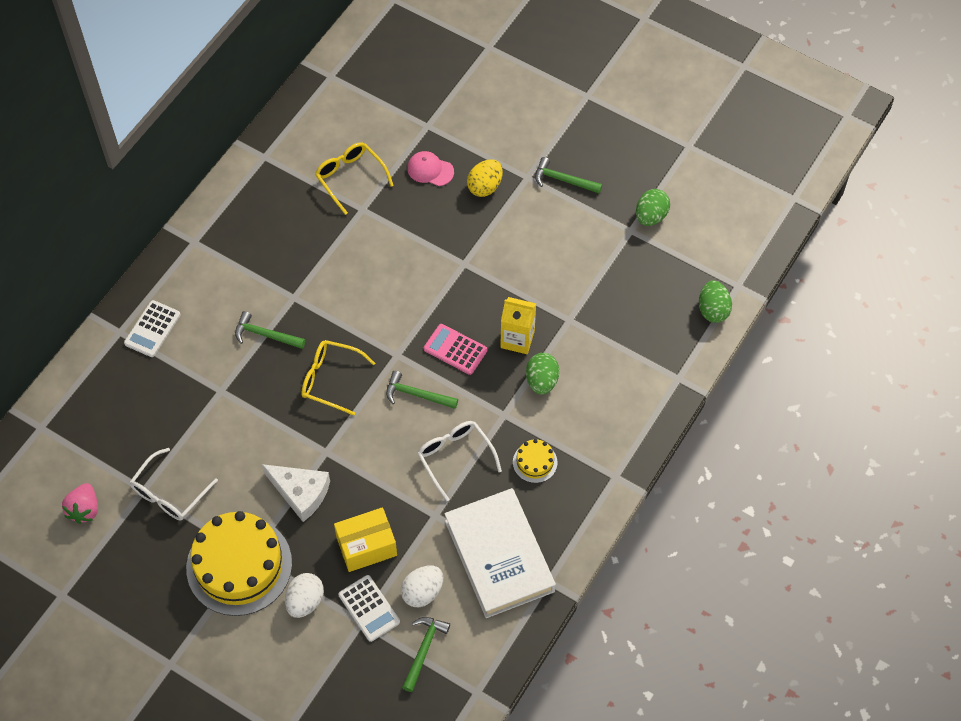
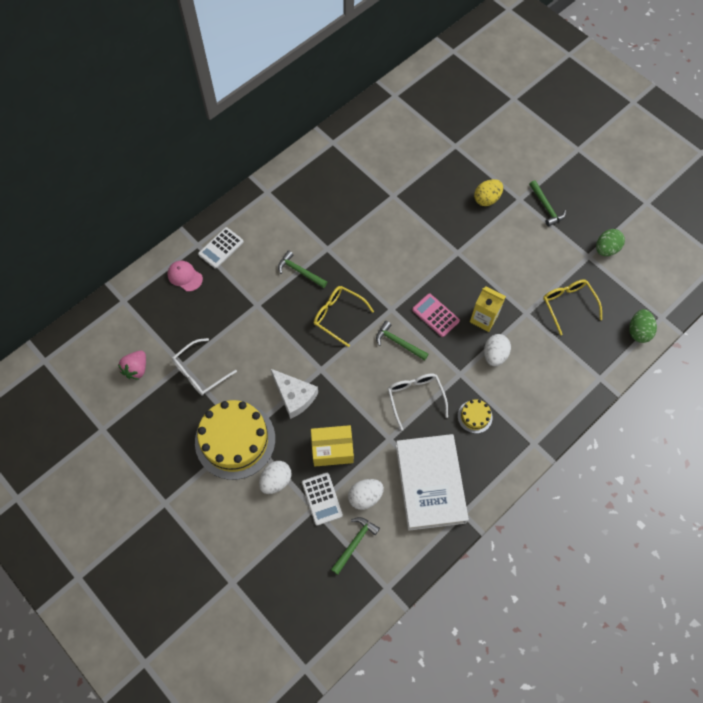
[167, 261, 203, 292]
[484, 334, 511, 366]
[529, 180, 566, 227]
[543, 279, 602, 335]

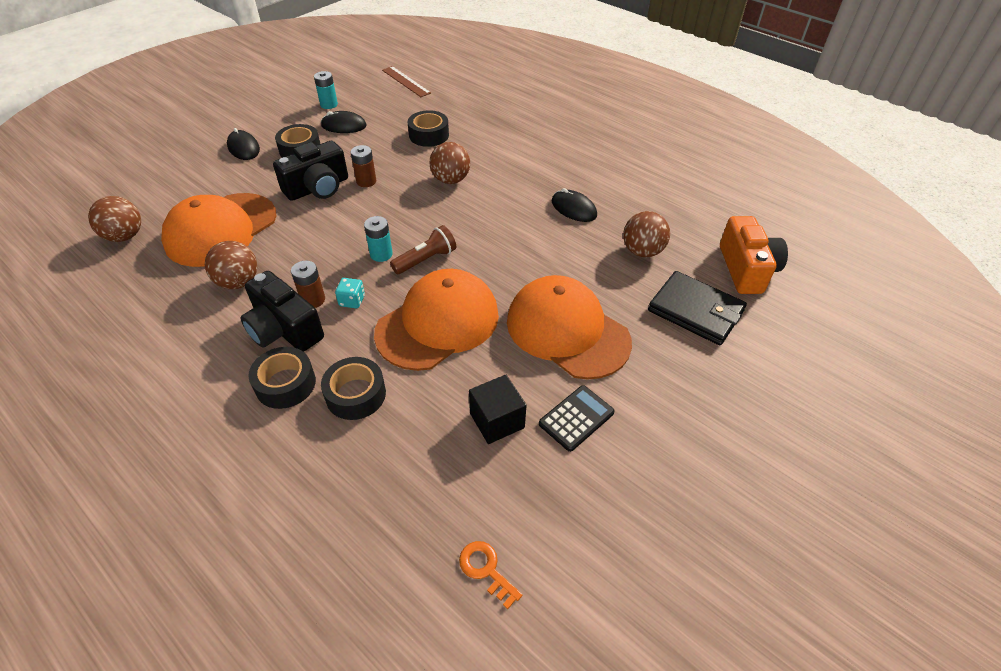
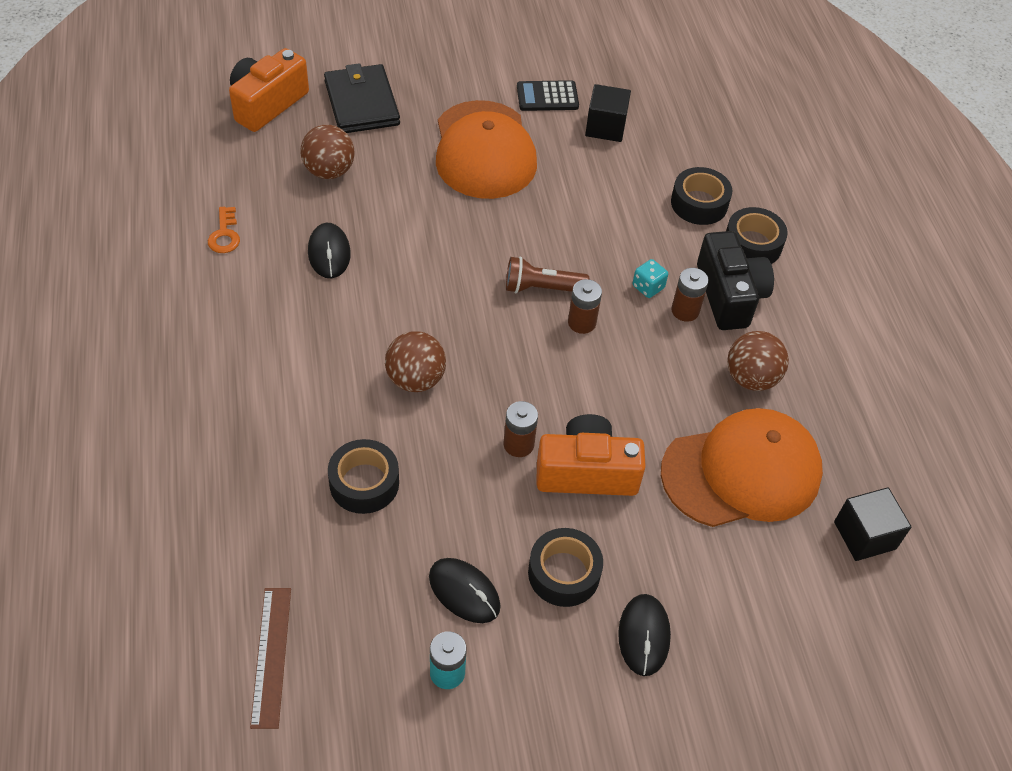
[208, 207, 240, 253]
[537, 414, 646, 496]
[568, 279, 602, 334]
[834, 487, 911, 561]
[374, 269, 499, 371] (first image)

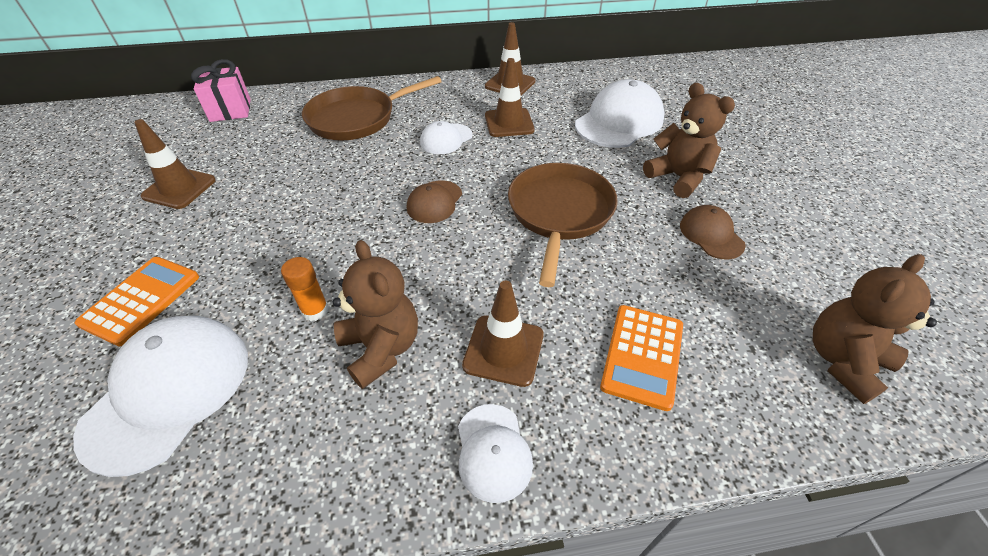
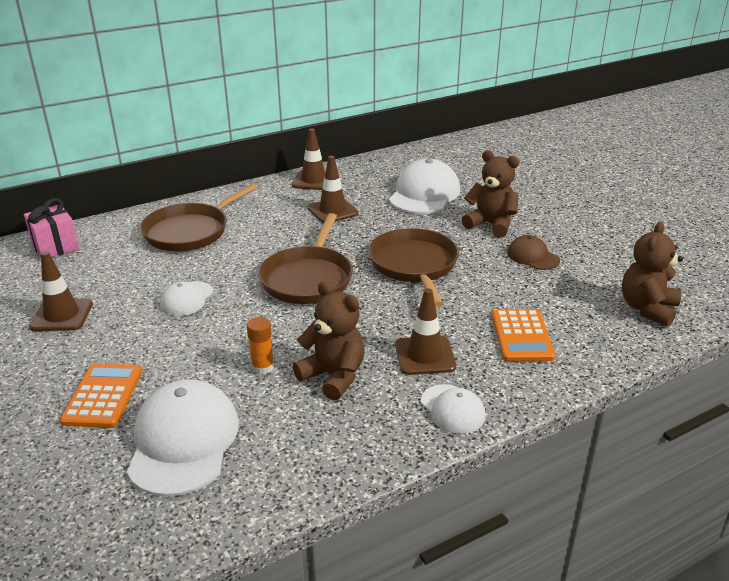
[160, 281, 213, 316]
[258, 213, 353, 304]

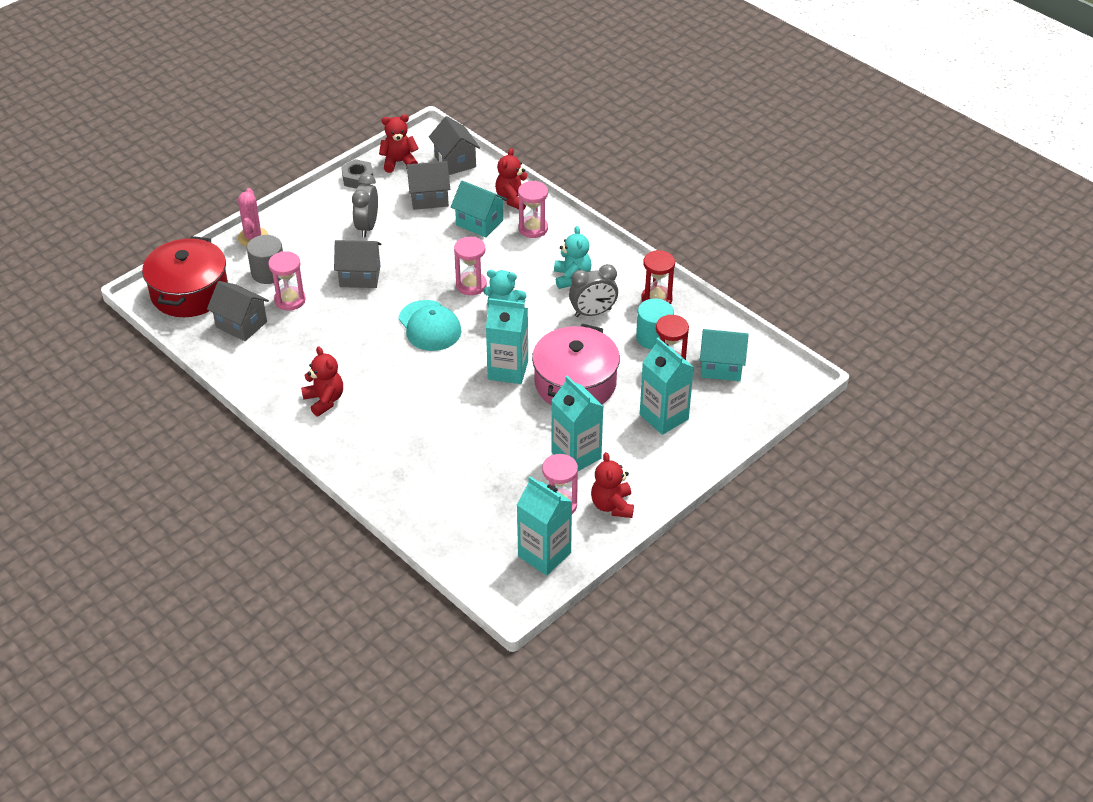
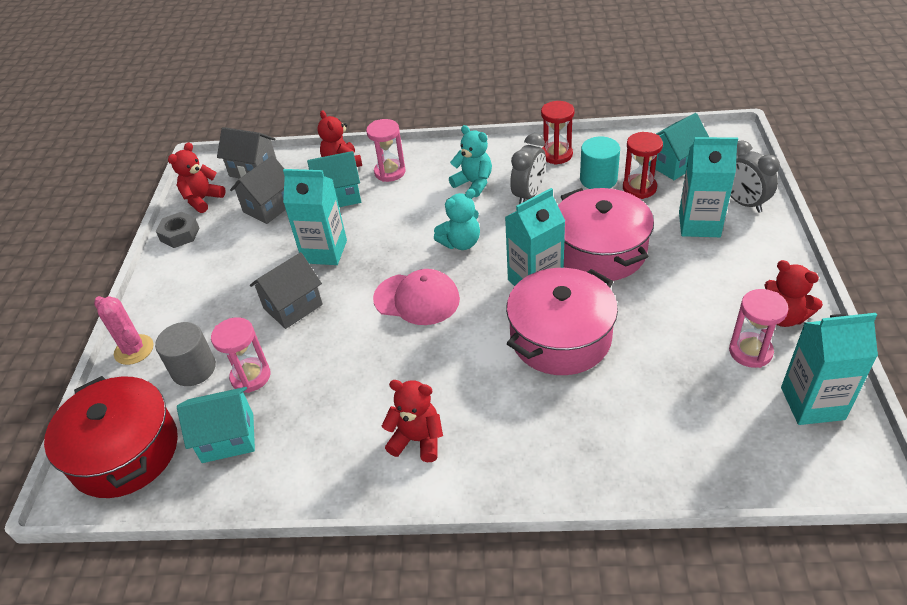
[177, 387, 255, 463]
[283, 169, 347, 265]
[373, 269, 460, 325]
[506, 268, 618, 375]
[730, 140, 780, 213]
[454, 237, 487, 295] (first image)

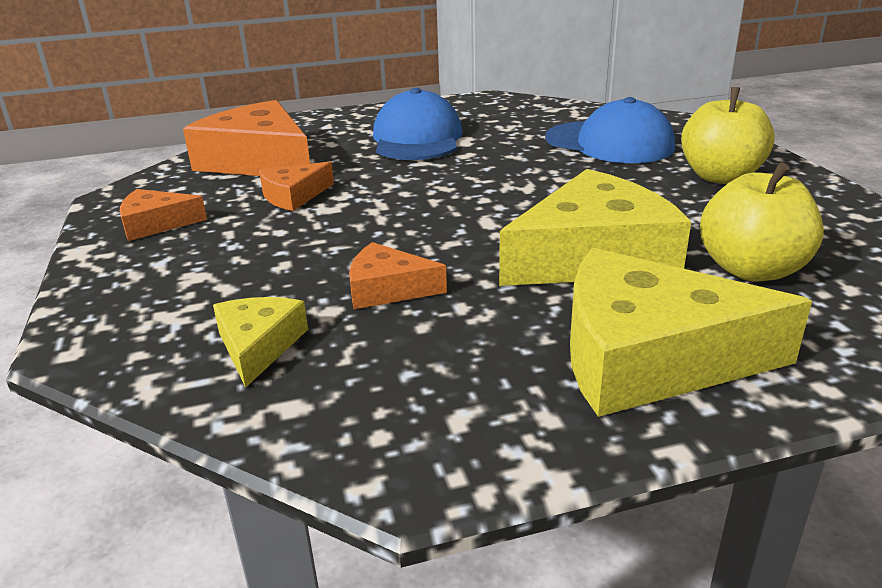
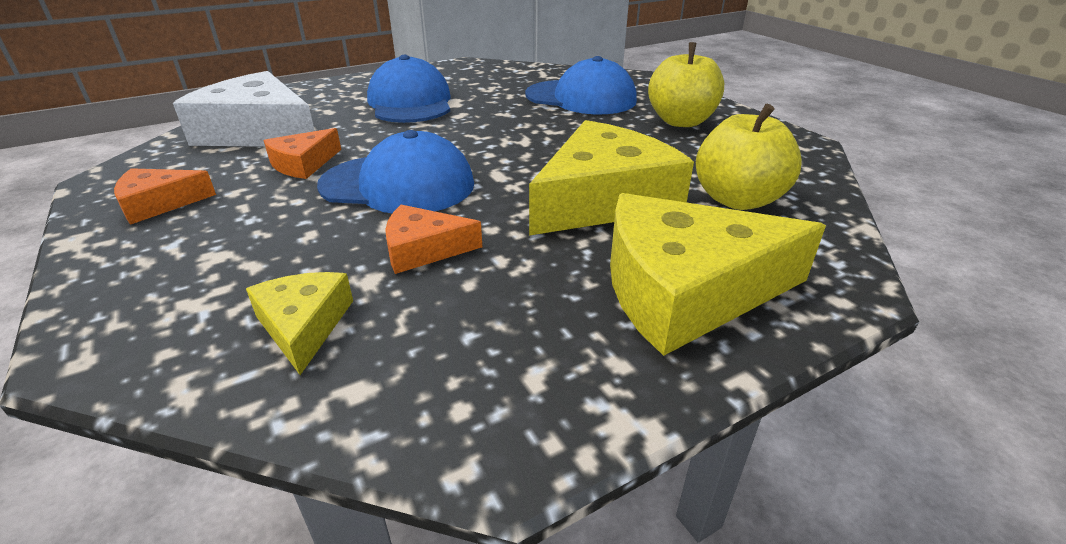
[173, 71, 315, 147]
[317, 130, 474, 213]

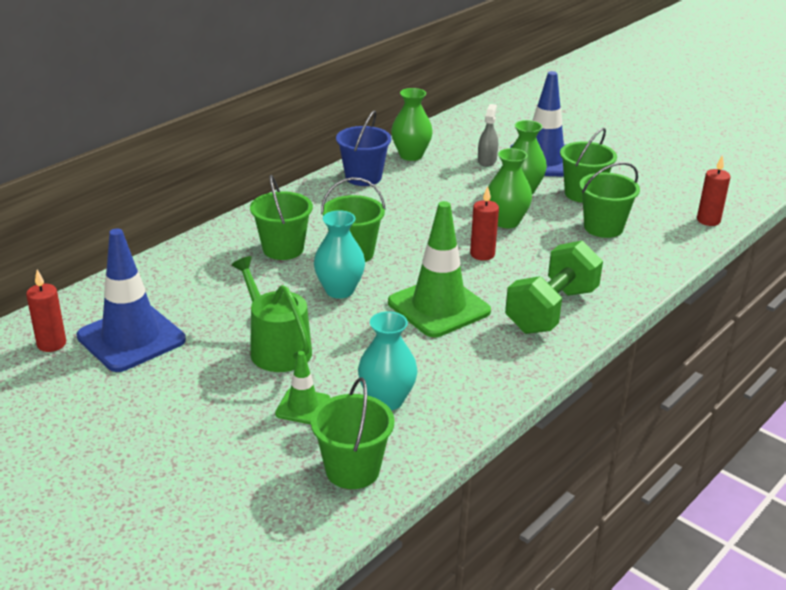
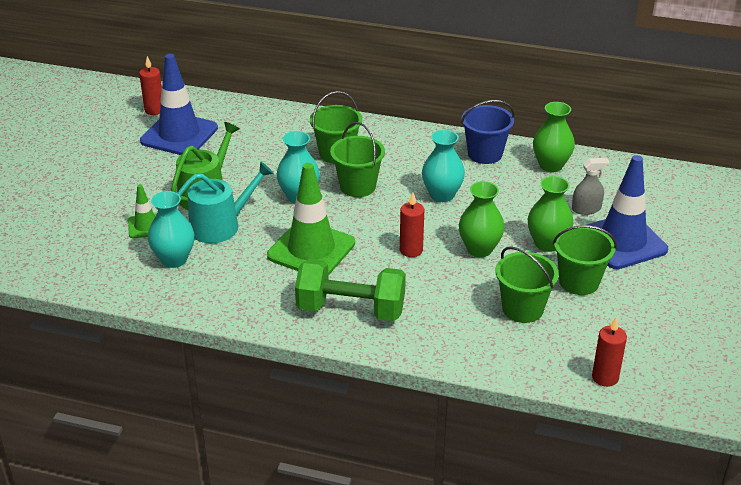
[178, 161, 274, 243]
[422, 130, 465, 202]
[311, 377, 394, 489] (first image)

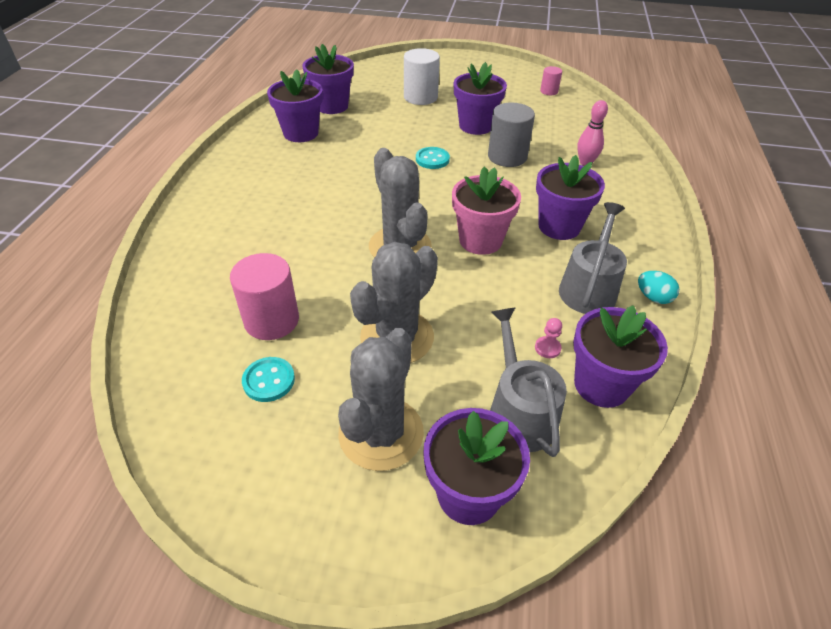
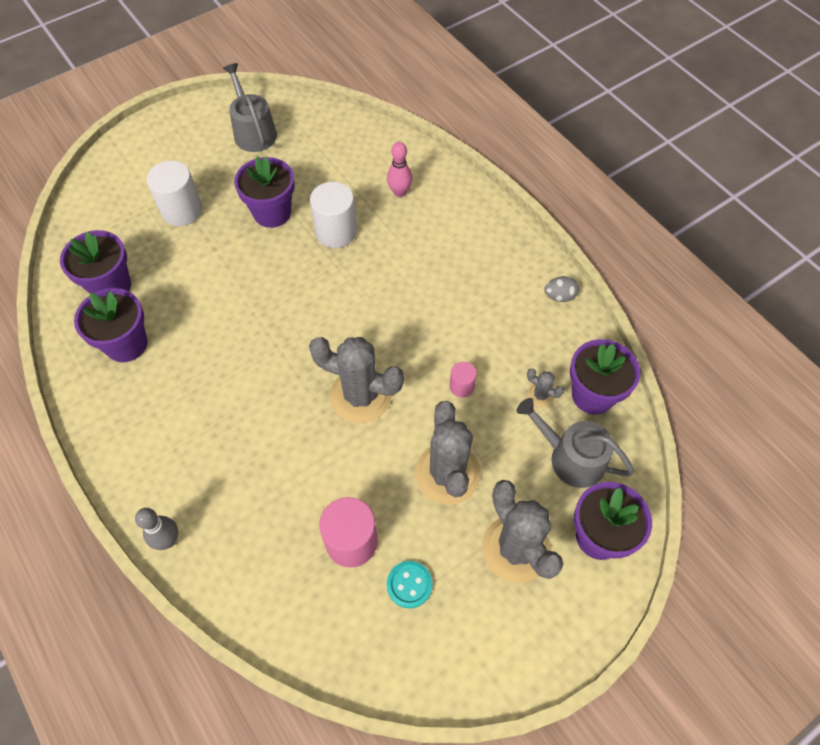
[135, 508, 178, 550]
[223, 63, 277, 152]
[310, 182, 357, 248]
[450, 362, 477, 398]
[527, 368, 564, 407]
[544, 276, 579, 302]
[416, 147, 450, 169] (first image)
[452, 166, 521, 255] (first image)
[536, 155, 605, 240] (first image)

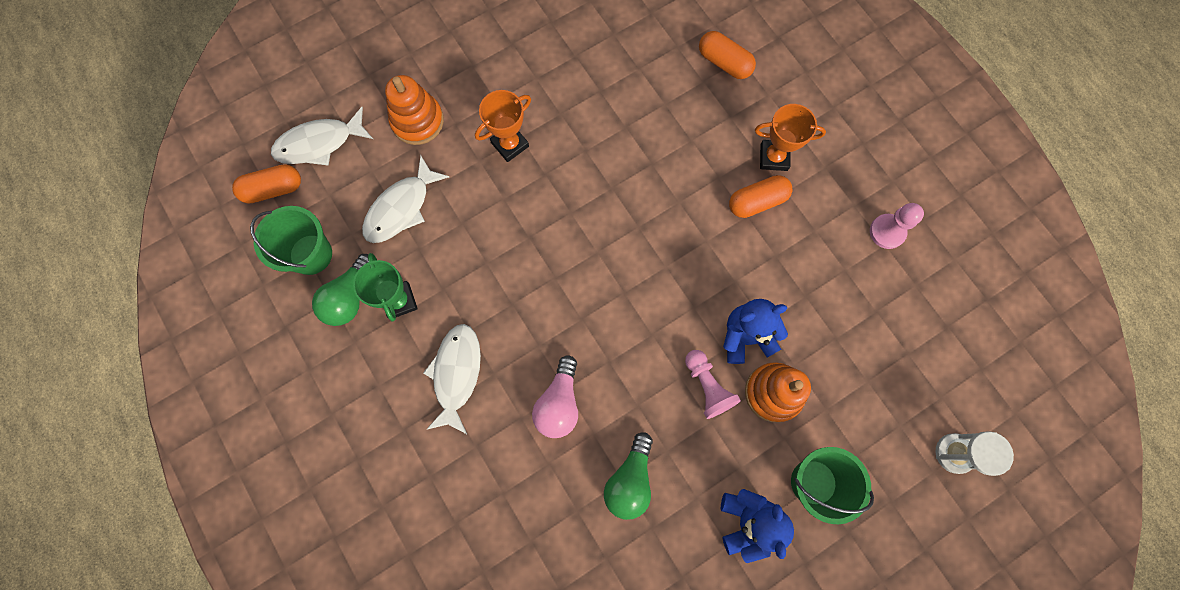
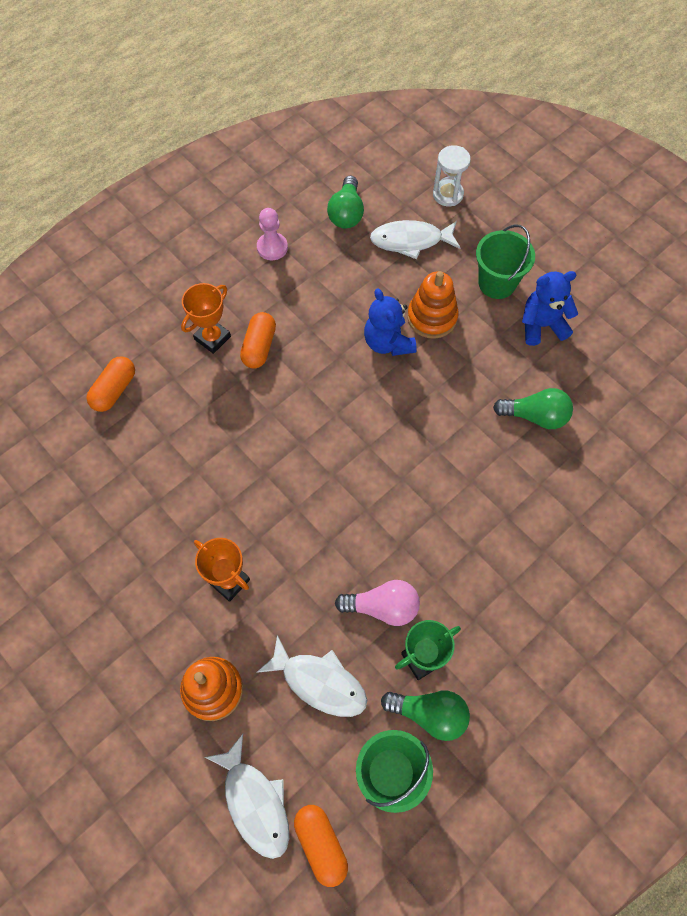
[181, 283, 231, 354]
[240, 312, 276, 368]
[327, 176, 364, 228]
[335, 580, 420, 626]
[370, 220, 461, 259]
[685, 350, 741, 419] (first image)

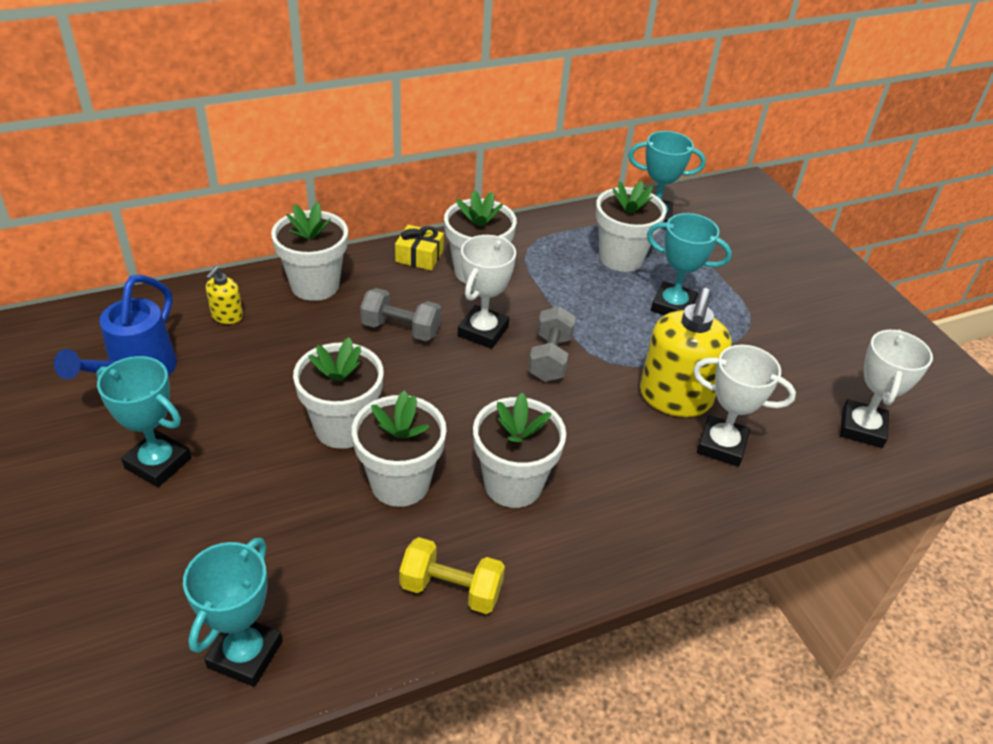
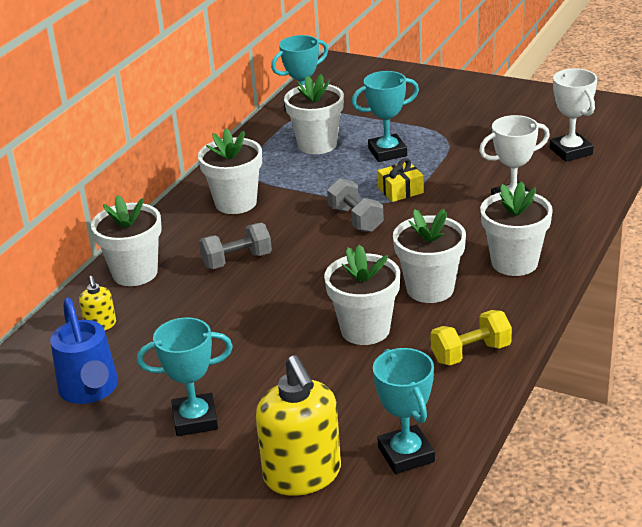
[256, 355, 341, 496]
[377, 158, 424, 202]
[480, 181, 553, 276]
[458, 235, 516, 349] (first image)

